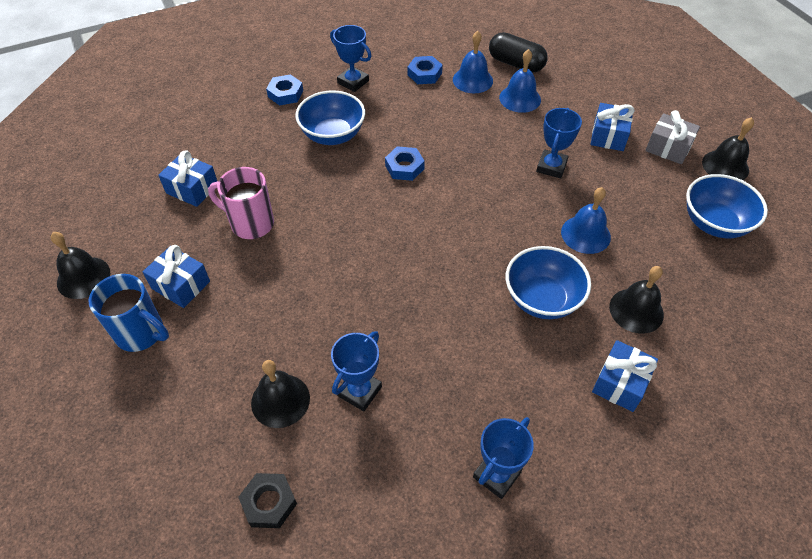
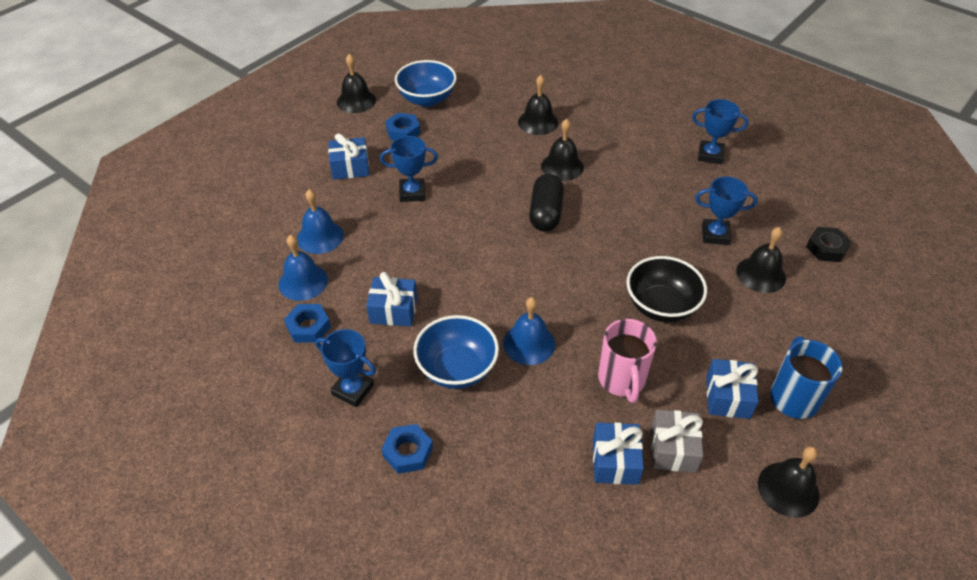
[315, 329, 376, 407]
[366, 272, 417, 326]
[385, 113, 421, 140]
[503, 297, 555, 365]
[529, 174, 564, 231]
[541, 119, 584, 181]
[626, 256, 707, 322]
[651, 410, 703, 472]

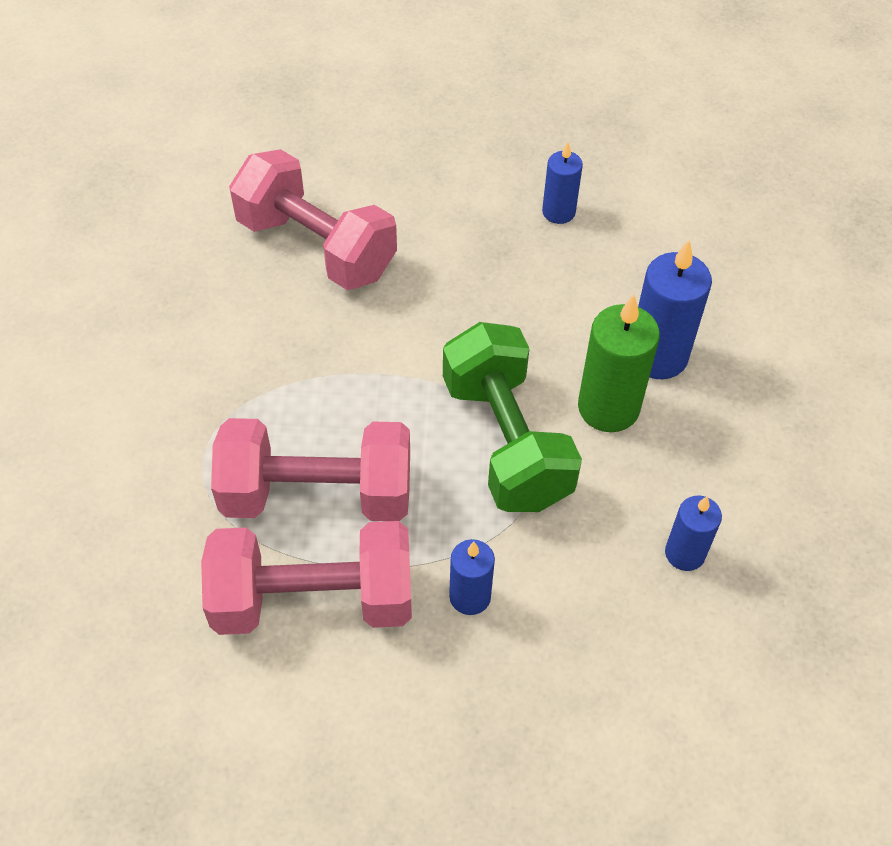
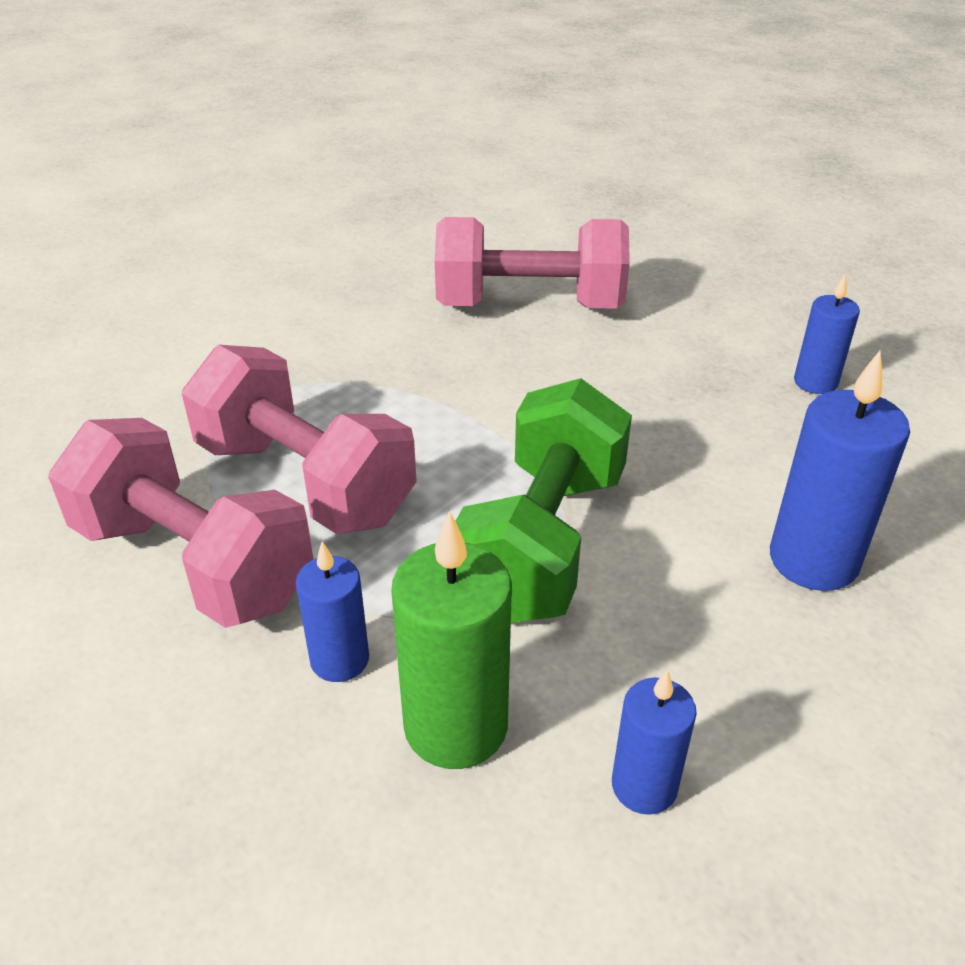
[391, 511, 512, 769]
[435, 217, 630, 309]

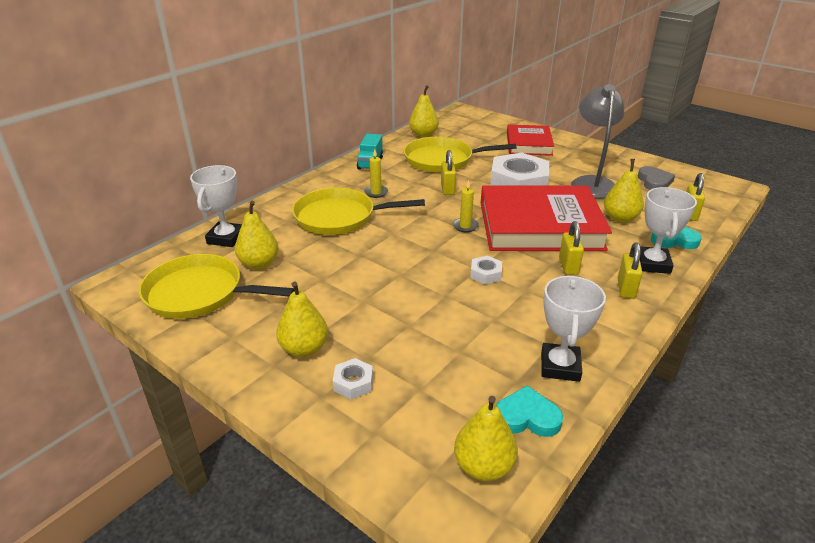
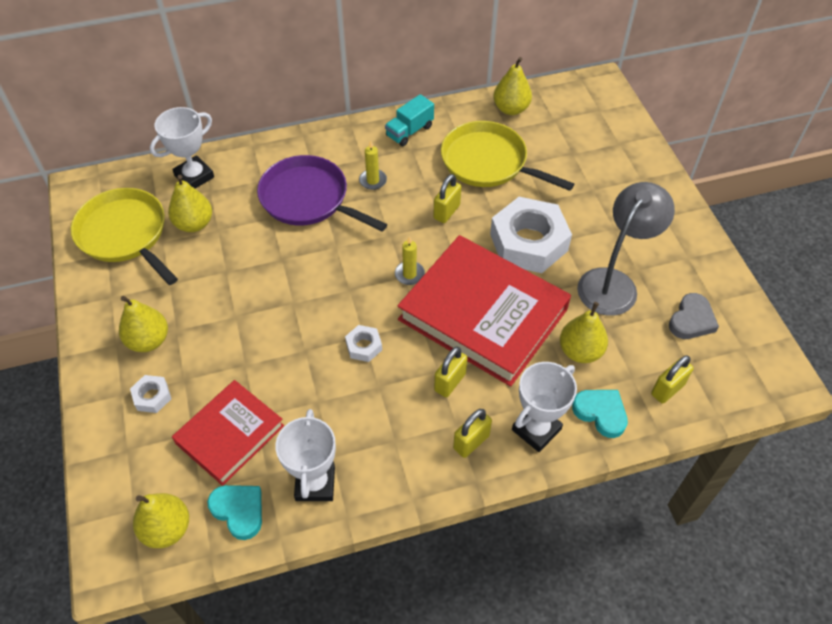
[172, 380, 284, 486]
[257, 155, 387, 231]
[275, 409, 336, 501]

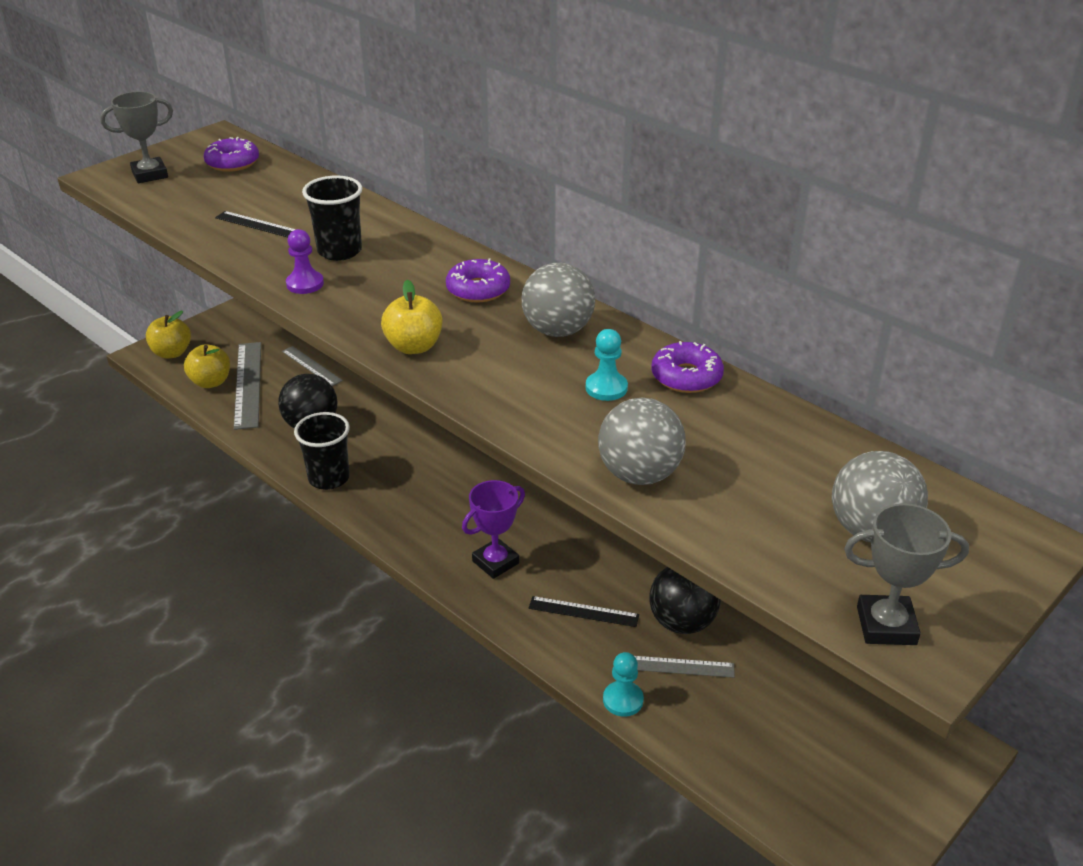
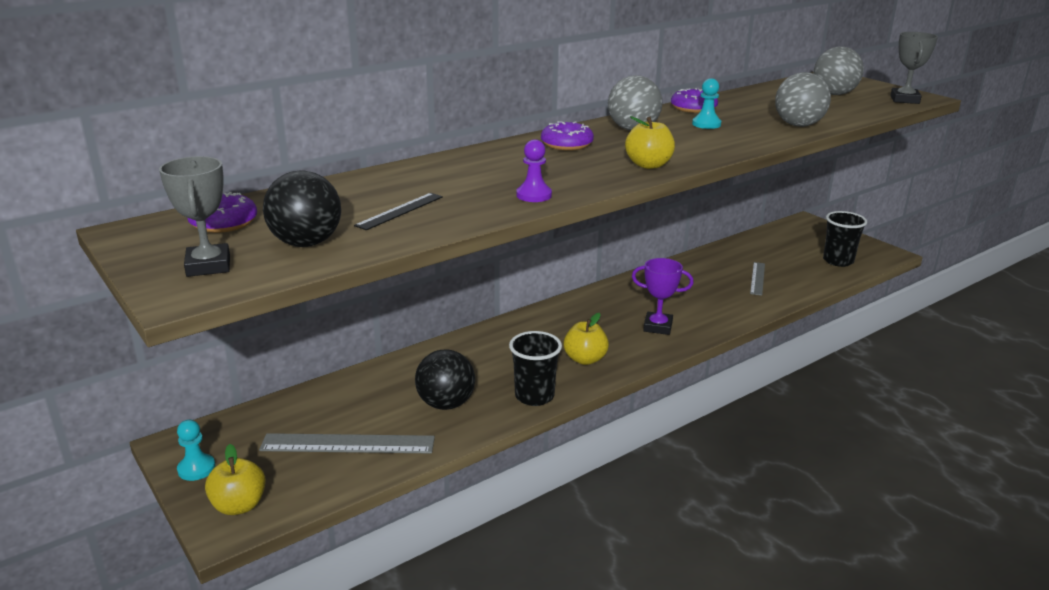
[177, 420, 215, 481]
[263, 170, 341, 247]
[564, 313, 609, 365]
[632, 258, 694, 335]
[823, 211, 867, 267]
[282, 346, 343, 386] (first image)
[529, 596, 639, 627] (first image)

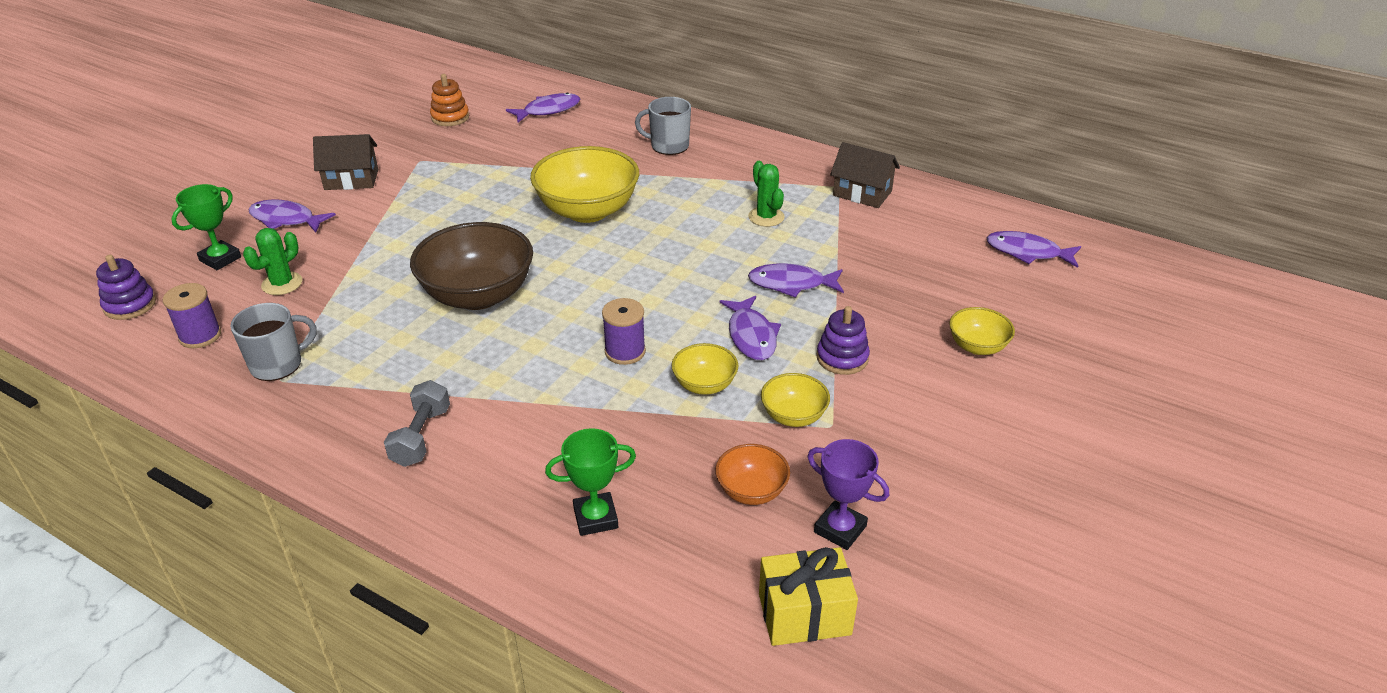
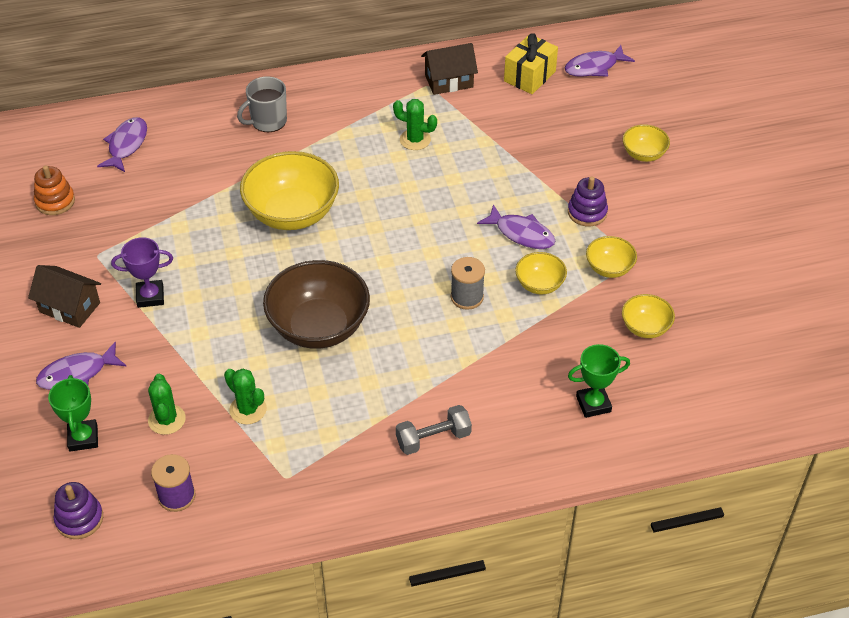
[28, 265, 101, 328]
[111, 237, 173, 308]
[224, 369, 267, 425]
[396, 405, 472, 455]
[451, 257, 485, 310]
[504, 33, 558, 94]
[568, 344, 630, 418]
[622, 294, 675, 338]
[230, 303, 317, 381] (first image)
[748, 263, 844, 297] (first image)

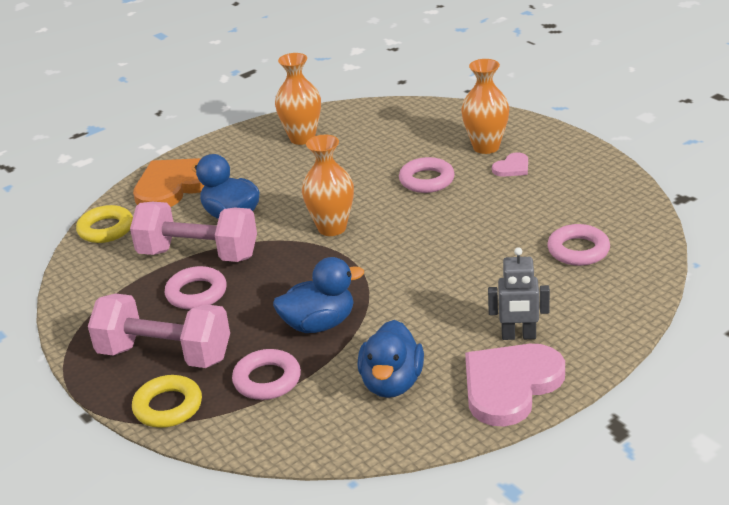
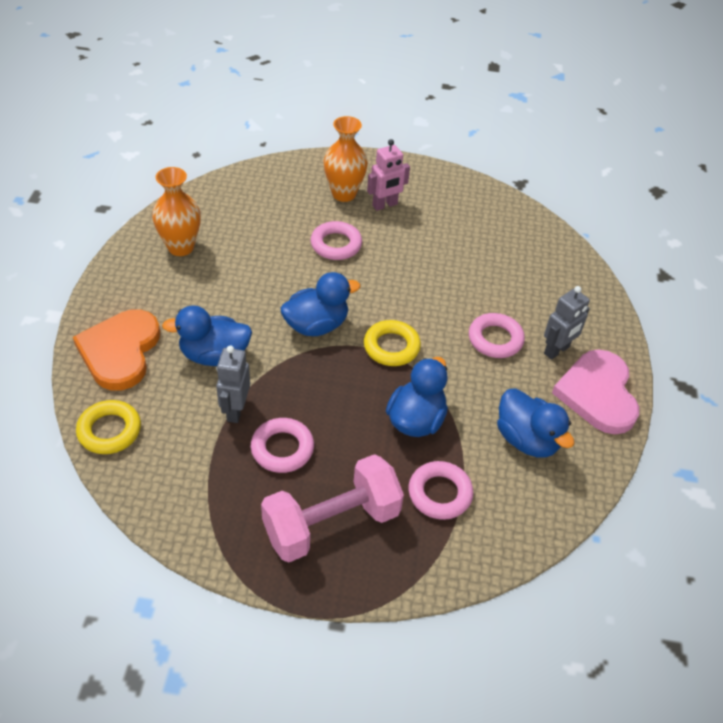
[216, 346, 250, 423]
[280, 272, 361, 336]
[364, 320, 421, 366]
[367, 139, 410, 211]
[469, 313, 525, 358]

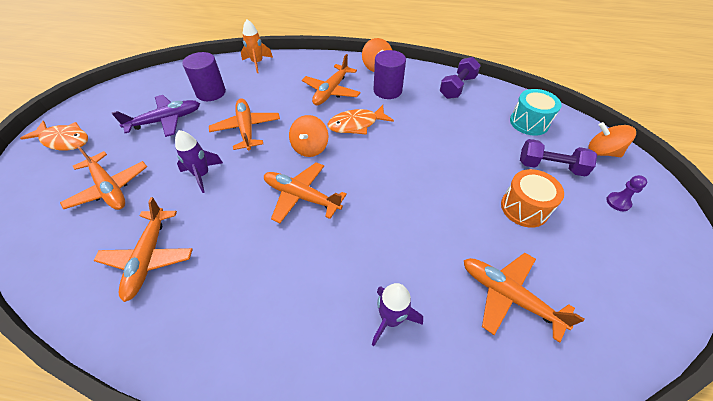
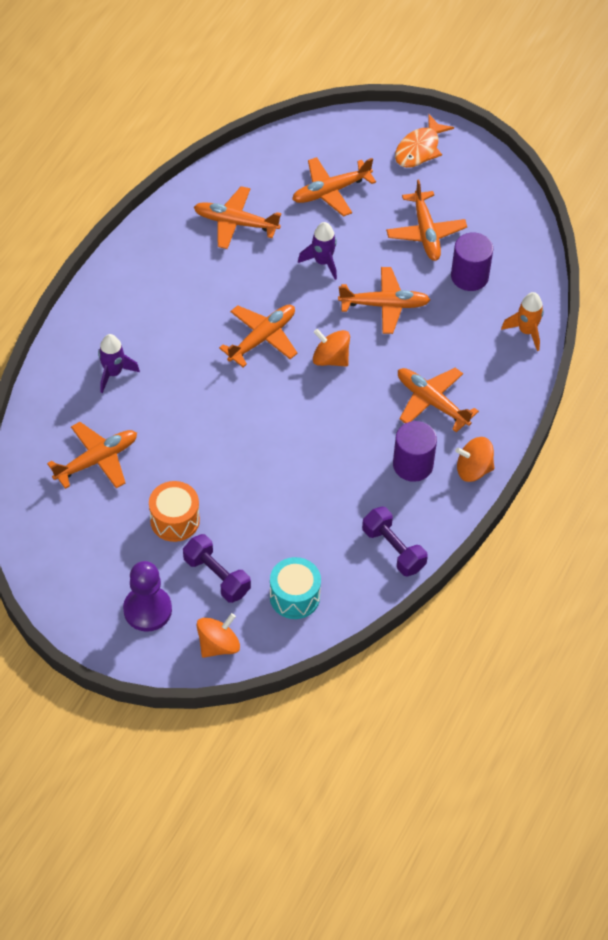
[123, 561, 172, 632]
[183, 534, 251, 603]
[386, 180, 467, 261]
[328, 105, 394, 135] (first image)

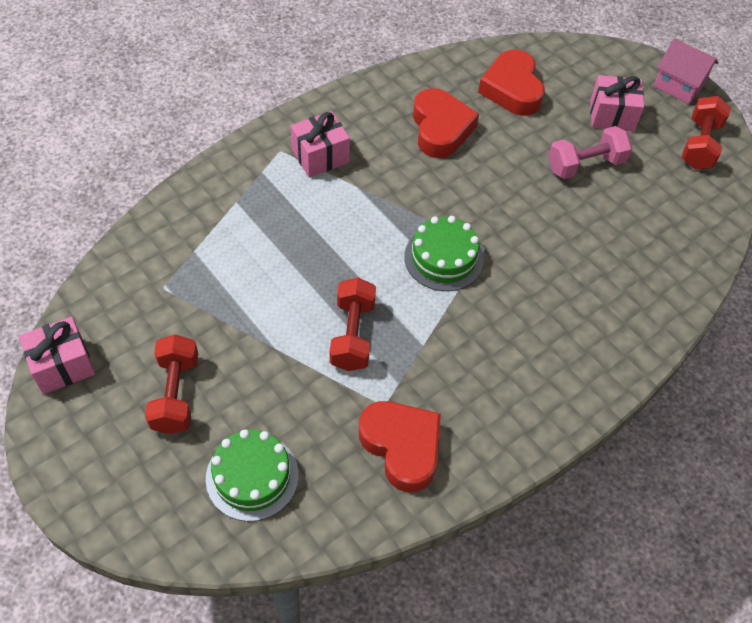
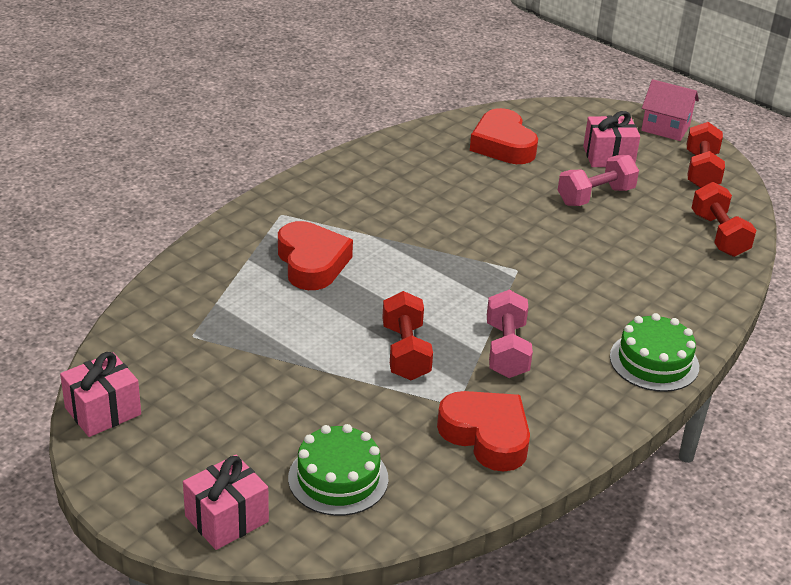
[183, 454, 269, 550]
[278, 221, 353, 290]
[487, 290, 533, 378]
[610, 313, 699, 392]
[691, 182, 756, 257]

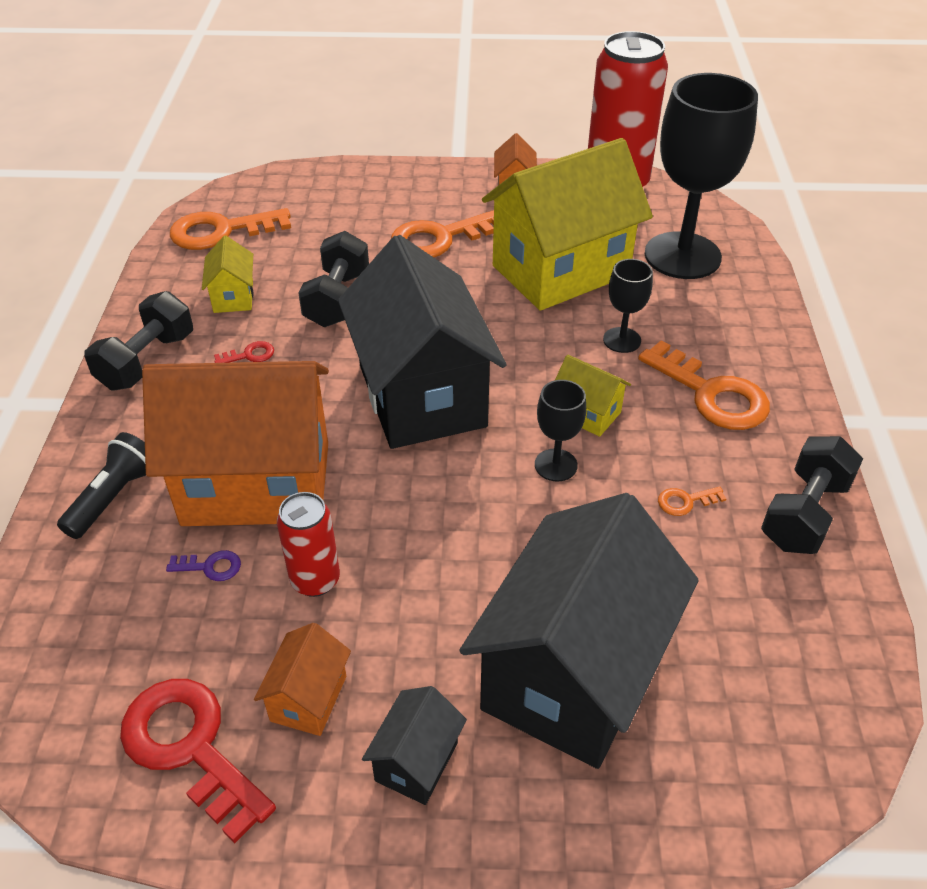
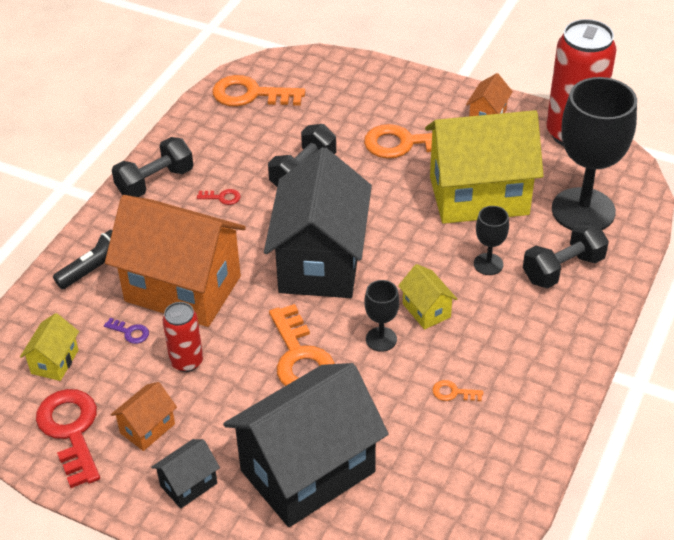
[20, 313, 79, 381]
[269, 304, 335, 386]
[523, 222, 609, 289]

